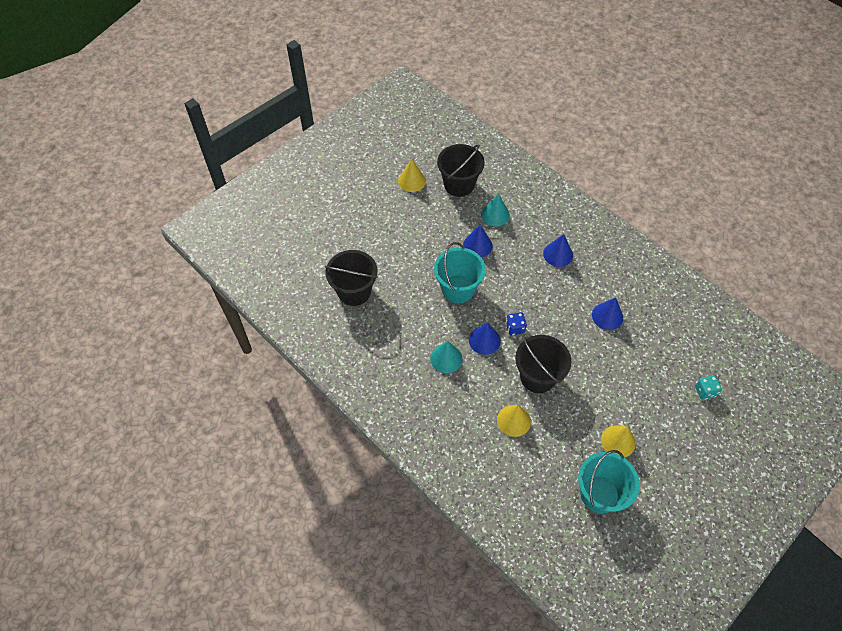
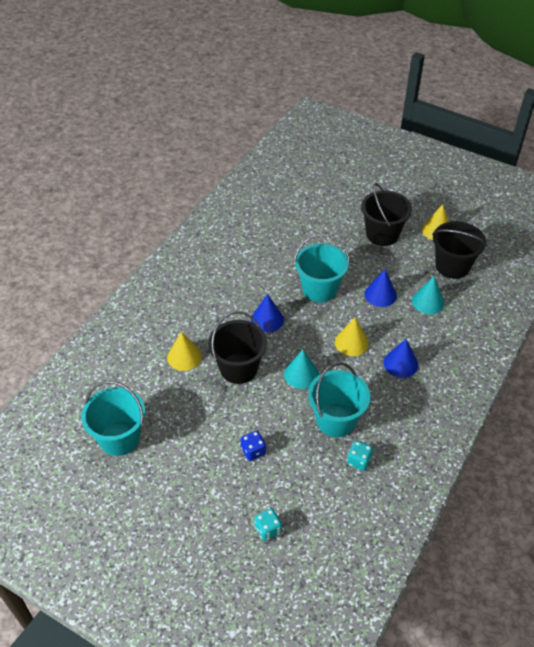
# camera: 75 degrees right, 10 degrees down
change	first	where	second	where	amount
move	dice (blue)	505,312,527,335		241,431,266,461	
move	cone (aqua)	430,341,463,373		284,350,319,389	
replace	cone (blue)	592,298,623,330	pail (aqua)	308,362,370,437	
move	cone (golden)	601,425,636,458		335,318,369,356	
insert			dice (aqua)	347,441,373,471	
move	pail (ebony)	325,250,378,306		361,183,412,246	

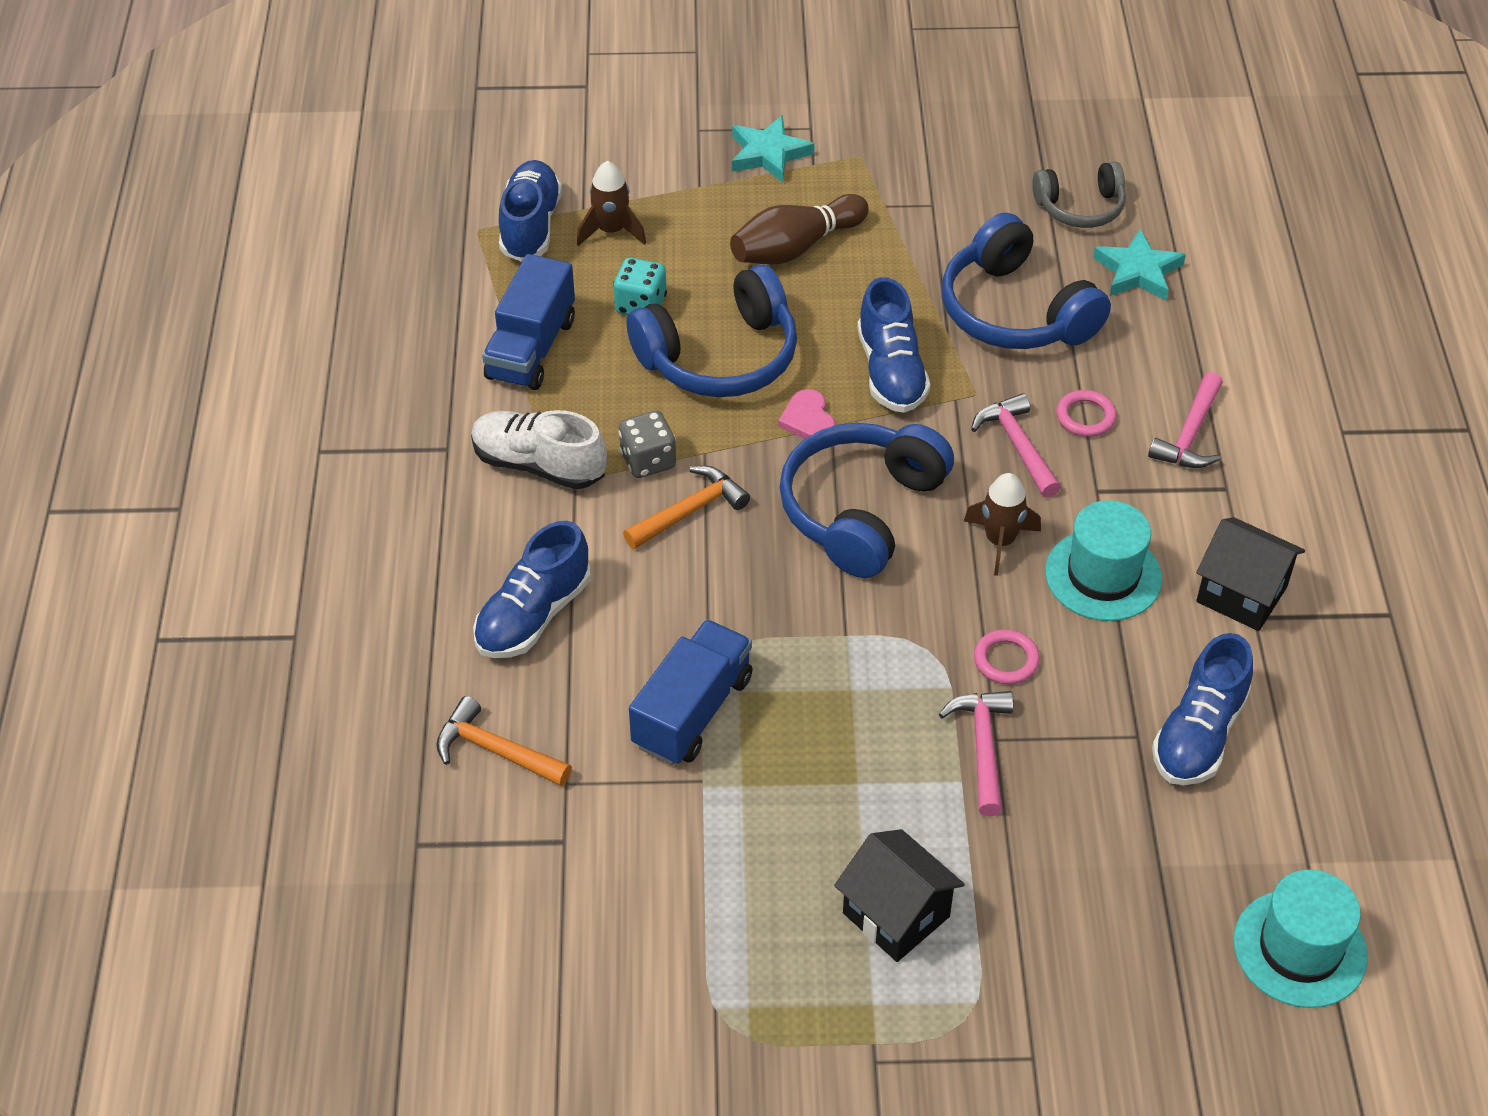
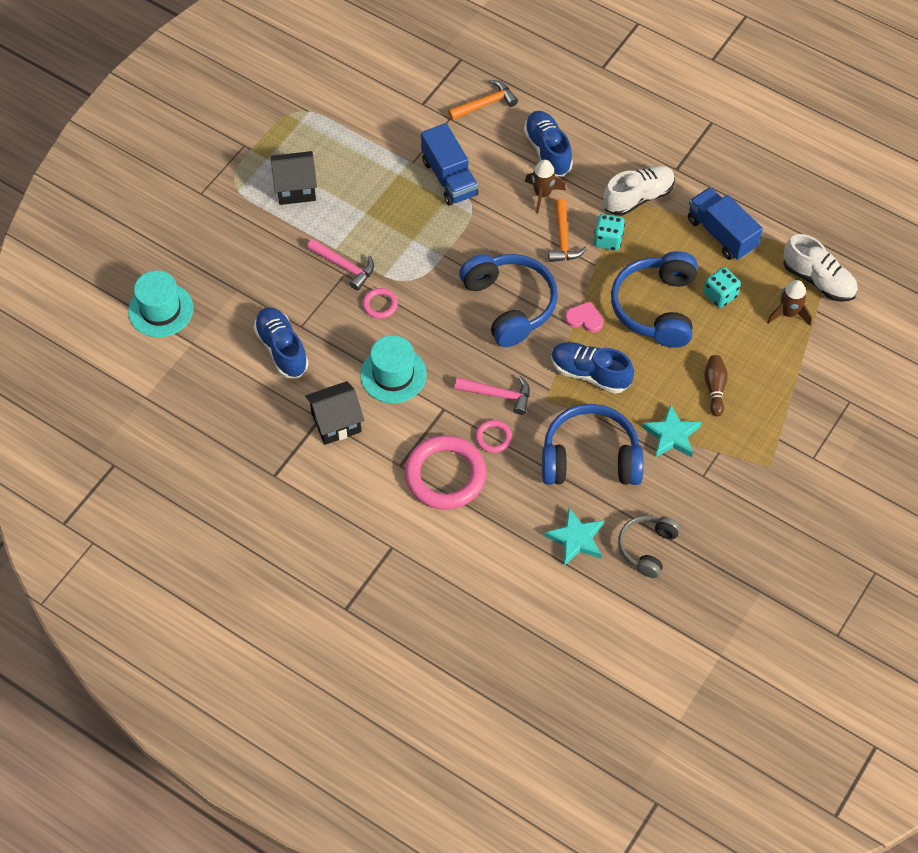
# camera: 125 degrees right, 10 degrees up
change	first	where	second	where	amount
replace	carpenter's hammer (pink)	1148,372,1223,468	ring (pink)	405,435,487,510	
move	toy rocket (dark brown)	964,473,1041,576		525,160,566,214	
recolor	dice (grey)	619,411,676,478	dice (aqua)	594,214,625,251	
move	star (aqua)	732,115,814,183		642,404,702,458	
resize	bowling pin (dark brown)	730,194,869,265		704,355,728,416	x0.62
recolor	shoe (blue)	499,160,562,262	shoe (snow-white)	783,234,858,302	

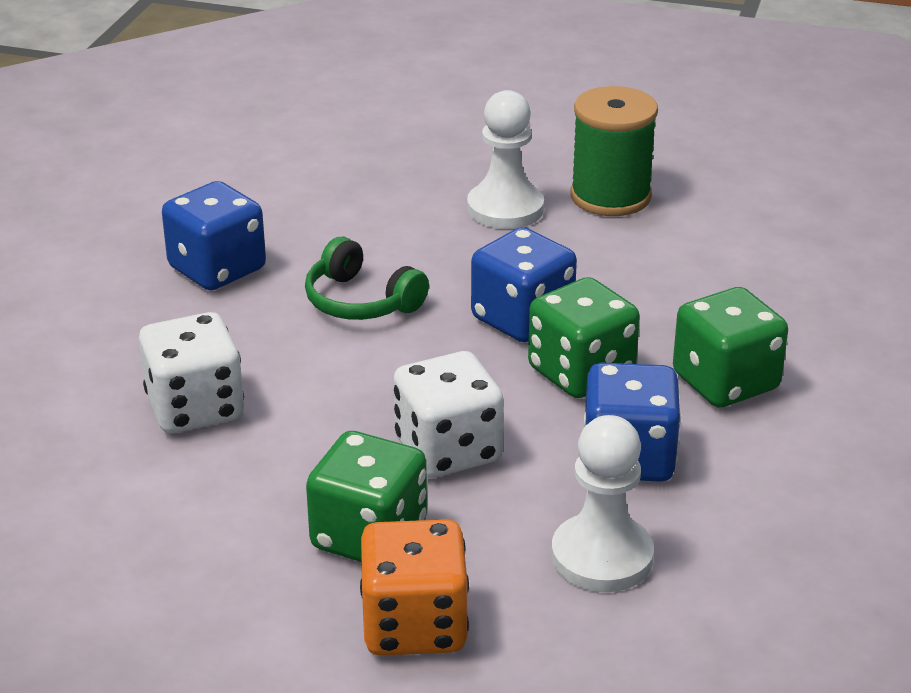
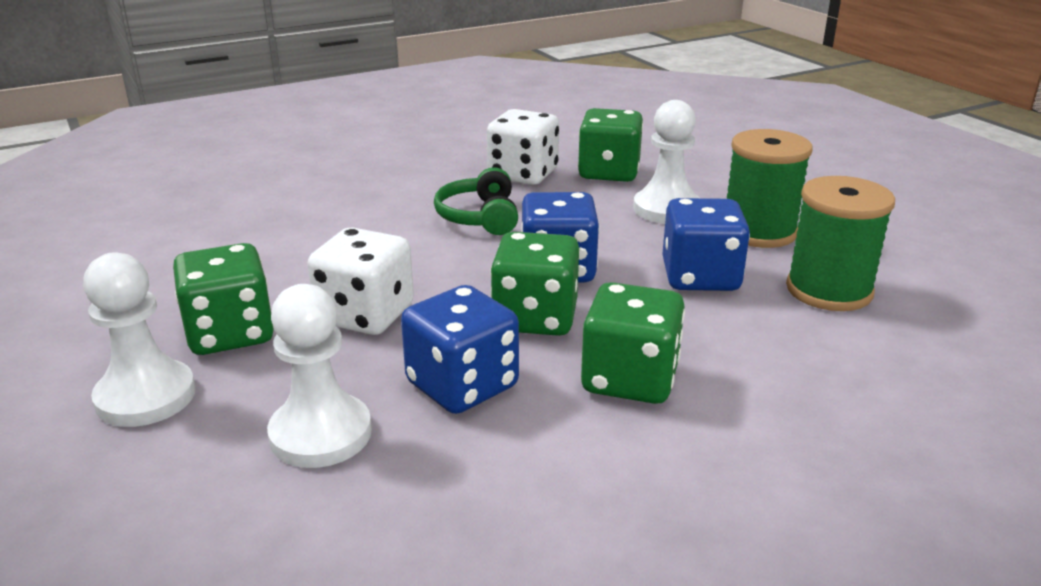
# camera: 45 degrees right, 5 degrees down
change	first	where	second	where	amount
replace	dice (orange-coloured)	360,519,469,656	game pawn (snow-white)	83,252,196,427	
move	dice (snow-white)	139,312,244,433		487,109,559,185	
insert			dice (leaf-green)	578,108,643,182	
move	dice (blue)	162,181,266,290		662,198,750,291	
insert			bobbin (leaf-green)	786,176,895,311	

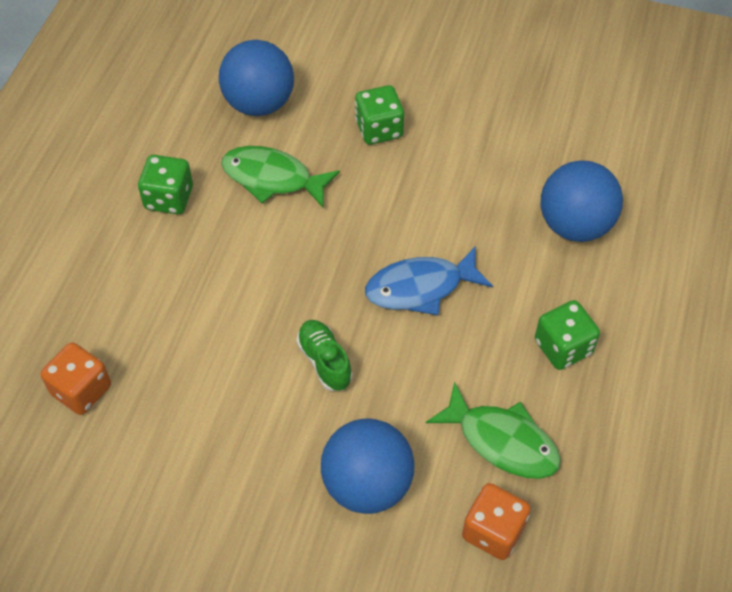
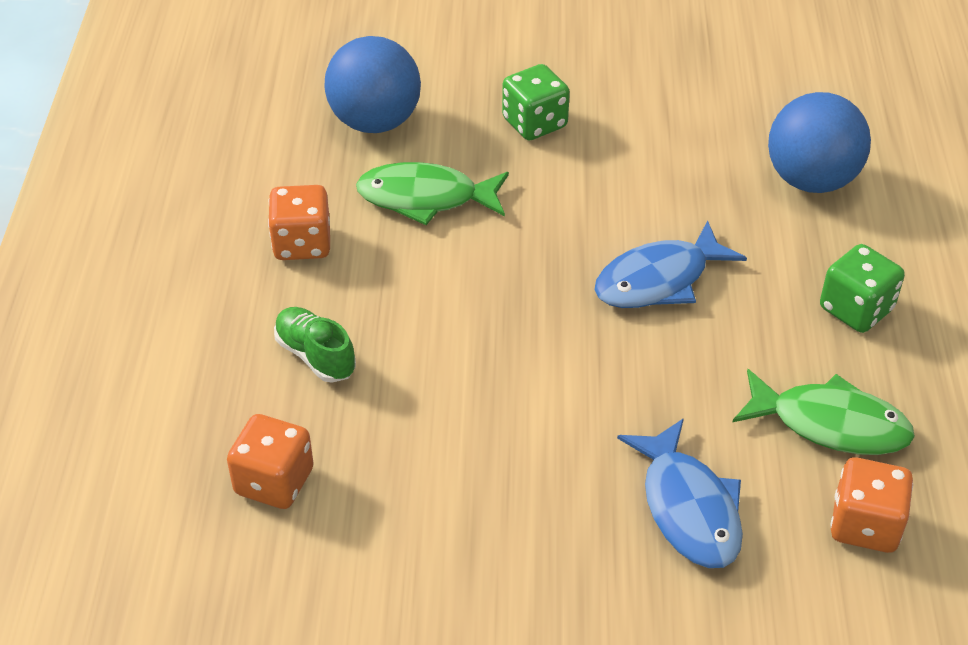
# camera: 15 degrees left, 10 degrees down
change	first	where	second	where	amount
recolor	dice (leaf-green)	138,155,193,214	dice (orange-coloured)	268,185,330,260	
move	shoe (leaf-green)	296,320,353,391		274,307,356,383	
replace	play ball (blue)	321,419,414,514	fish (blue)	617,418,743,568	

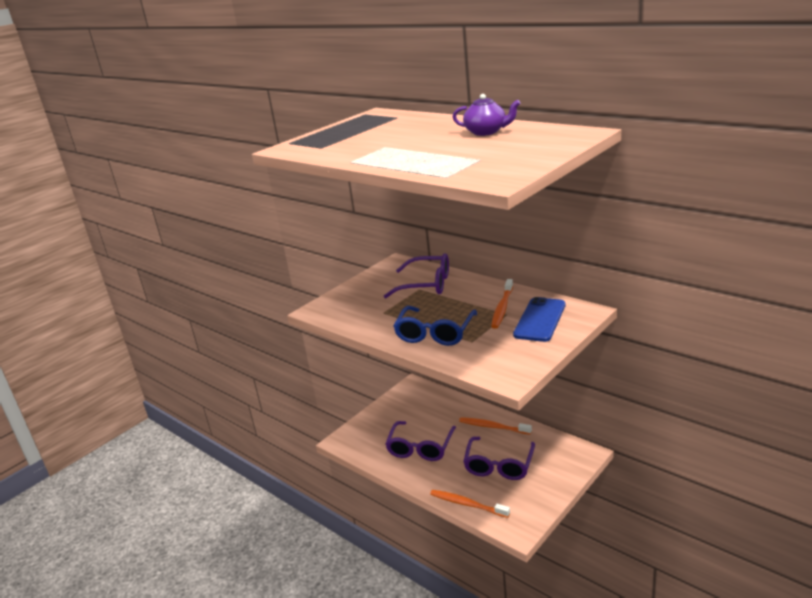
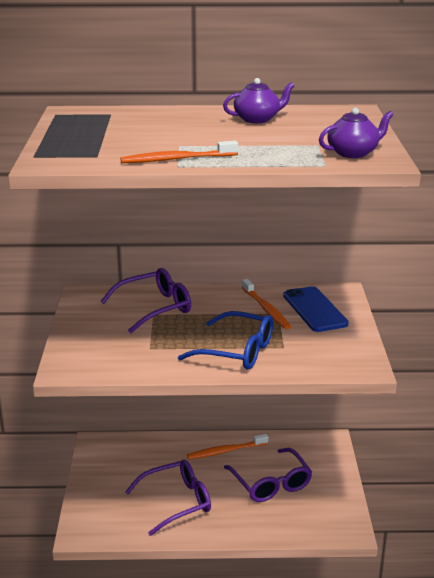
# camera: 45 degrees left, 0 degrees up
change	first	where	second	where	amount
move	toothbrush (orange-coloured)	430,490,510,518		120,141,238,163	
rotate	spectacles (royal purple)	385,421,456,461		125,460,211,536	90 degrees counterclockwise
rotate	spectacles (blue)	394,306,477,346		178,311,273,370	45 degrees counterclockwise
insert			tea pot (royal purple)	319,108,393,158	

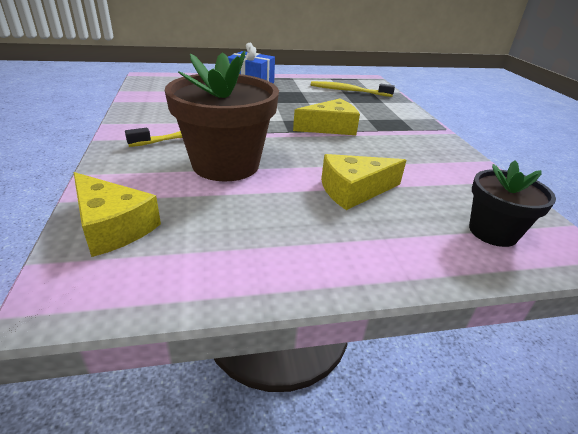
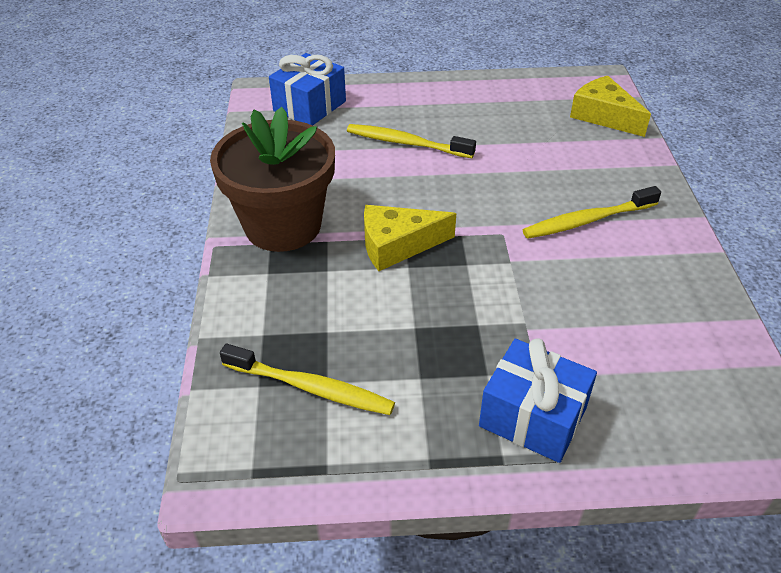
# camera: 170 degrees left, 10 degrees up
change	first	where	second	where	amount
move	plant pot (dark brown)	165,50,279,182		210,107,335,252	
replace	plant pot (ebony)	469,160,556,247	gift (blue)	269,53,346,125	
replace	piece of cheese (golden)	321,154,407,210	toothbrush (golden)	347,124,476,158	

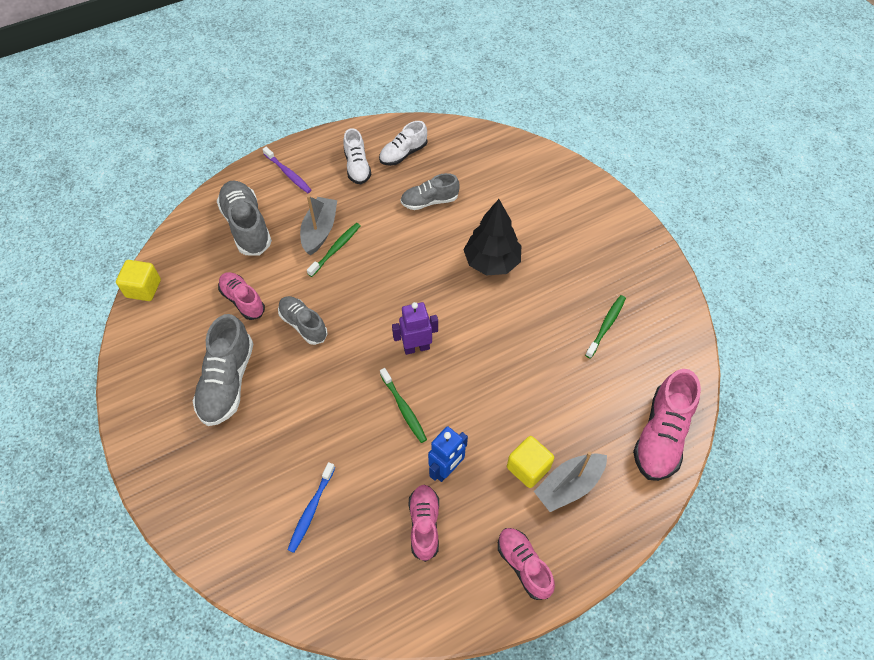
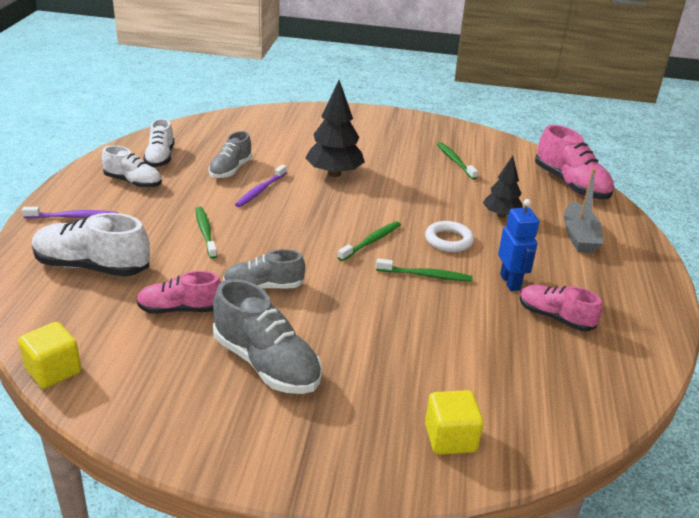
# camera: 55 degrees left, 25 degrees down
change	first	where	second	where	amount
recolor	shoe (grey)	217,180,272,256	shoe (snow-white)	32,213,150,277	
insert			toothbrush (royal purple)	235,165,287,207	
replace	robot (royal purple)	392,302,438,355	toothbrush (leaf-green)	338,221,401,261	
insert			ring (snow-white)	425,221,474,252	
move	solid cube (golden)	507,436,554,488		425,390,484,455	
insert			fir tree (ebony)	483,156,523,218	
delete	toothbrush (blue)	288,462,335,553			
delete	boat (grey)	300,195,337,255			
delete	shoe (pink)	498,528,555,600			

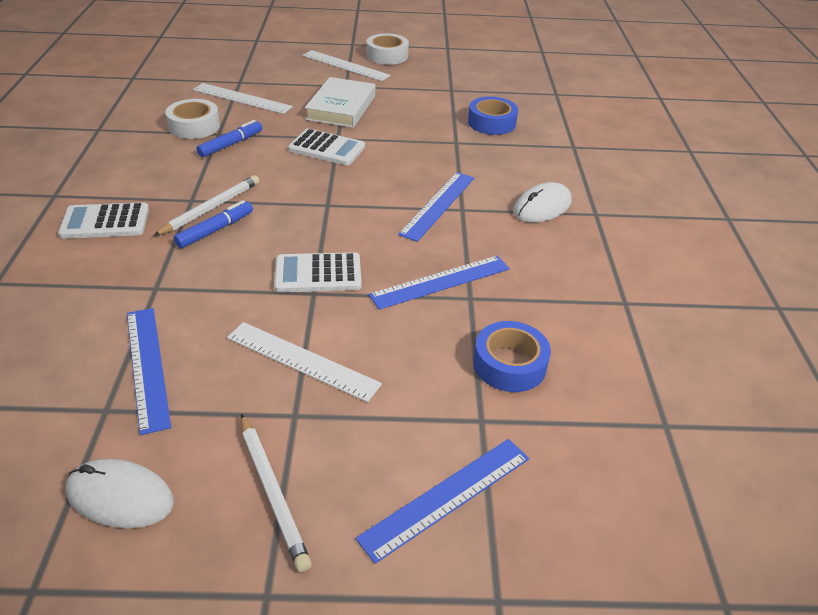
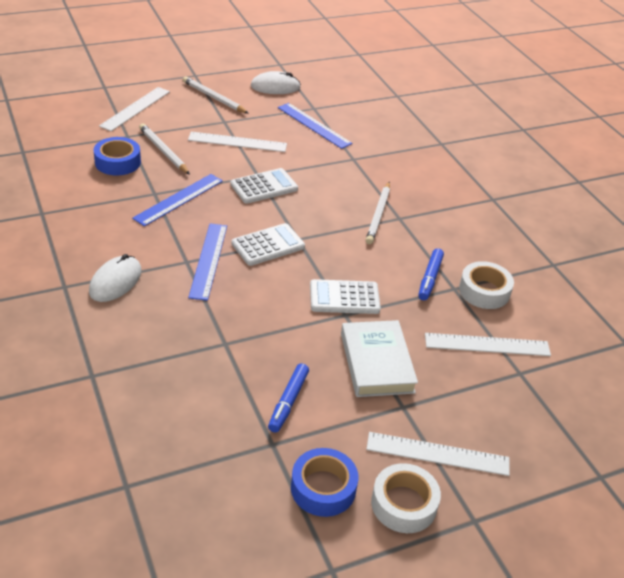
# camera: 155 degrees right, 0 degrees up
change	first	where	second	where	amount
recolor	ruler (blue)	356,439,529,564	ruler (snow-white)	99,87,170,131	
insert			pencil (snow-white)	139,123,190,175	
move	pocket calculator (snow-white)	58,202,149,239		231,223,305,266	
move	felt pen (blue)	173,200,253,248		268,363,309,433	
move	roll of tape (blue)	468,96,518,135		291,448,358,517	

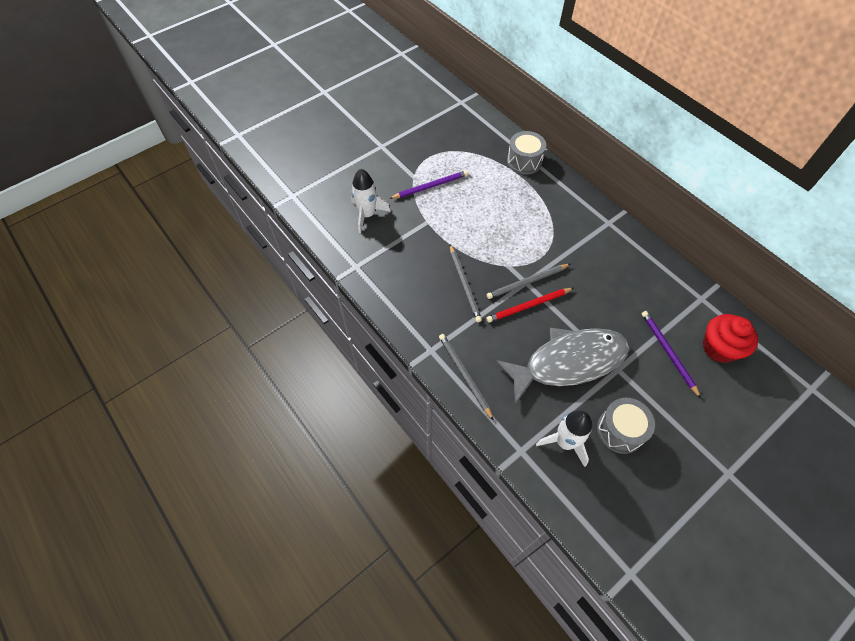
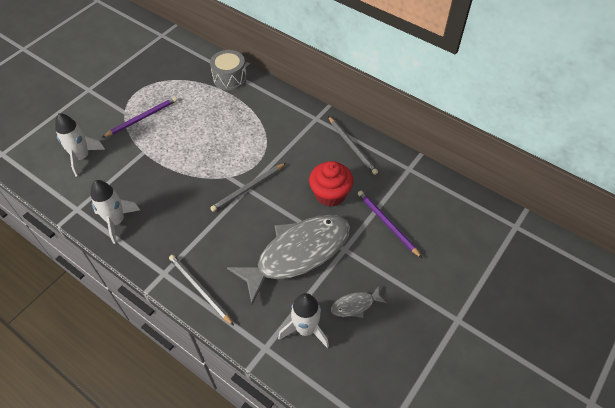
# camera: 15 degrees left, 5 degrees down
change	first	where	second	where	amount
insert			toy rocket (snow-white)	90,180,140,244	
move	fairy cake (crimson)	703,314,758,363		309,161,353,207	
move	pencil (grey)	450,245,482,322		328,116,378,175	
replace	drum (grey)	597,398,655,454	fish (grey)	331,286,387,318	
delete	pencil (crimson)	486,288,573,323			

